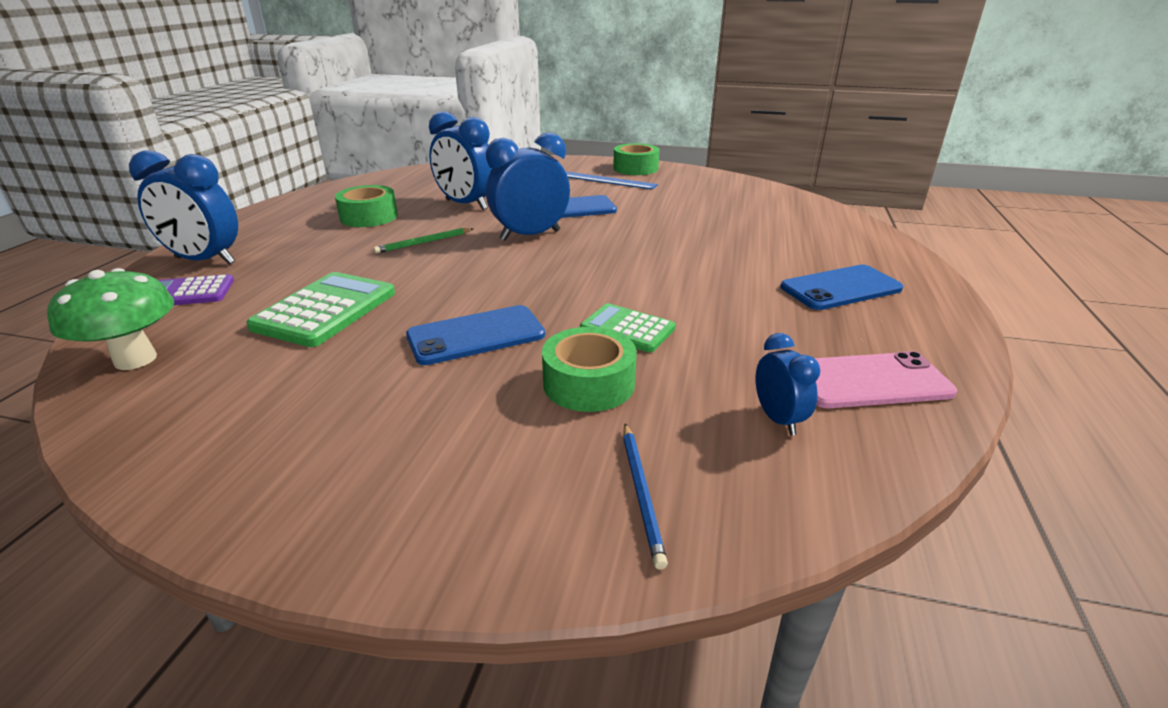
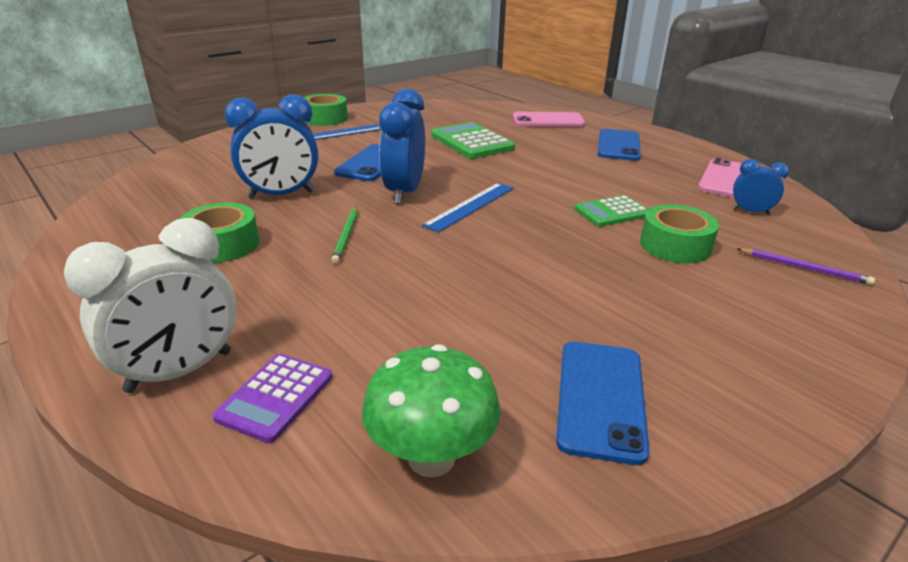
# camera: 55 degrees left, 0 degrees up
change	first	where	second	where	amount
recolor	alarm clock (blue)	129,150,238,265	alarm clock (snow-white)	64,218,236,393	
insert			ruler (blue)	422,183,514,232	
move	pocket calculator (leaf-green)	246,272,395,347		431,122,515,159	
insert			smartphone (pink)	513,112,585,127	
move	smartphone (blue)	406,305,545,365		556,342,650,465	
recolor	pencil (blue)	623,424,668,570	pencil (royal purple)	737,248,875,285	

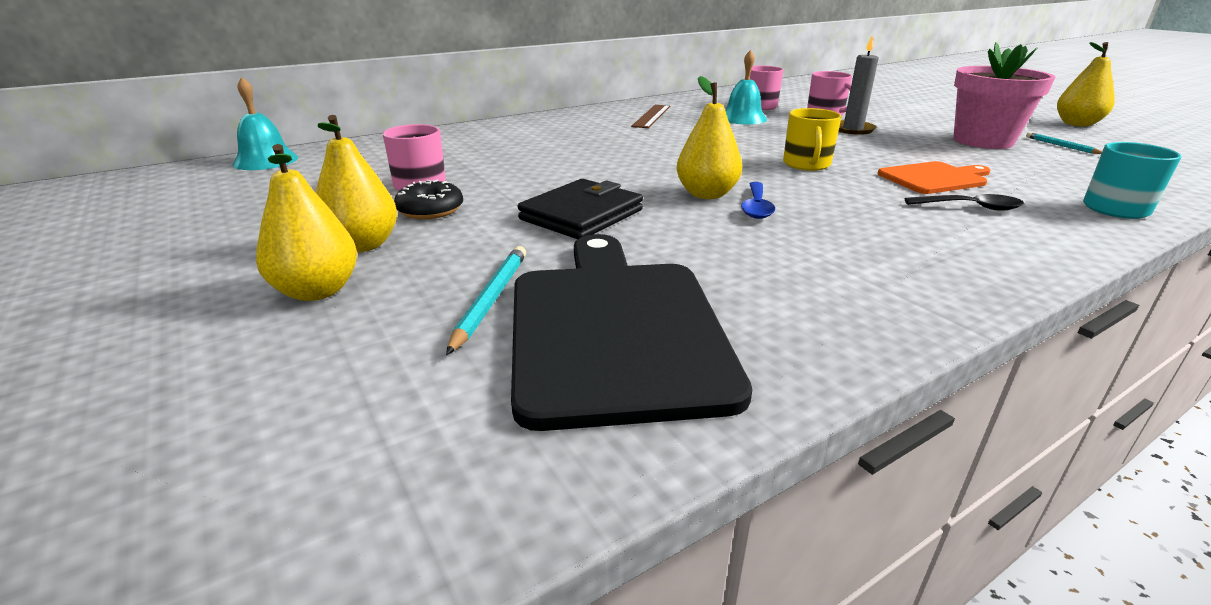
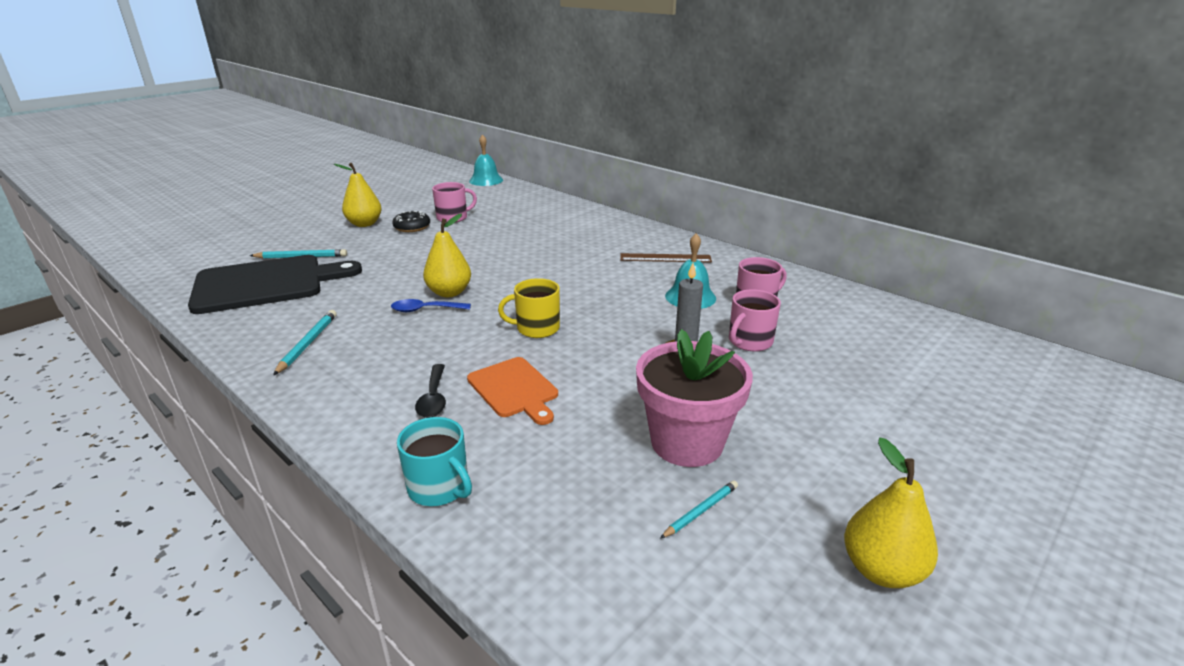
# camera: 75 degrees right, 0 degrees up
change	first	where	second	where	amount
insert			pencil (aqua)	273,310,337,375	
delete	pear fruit (golden)	256,144,357,301			
delete	billfold (ebony)	518,179,643,239			

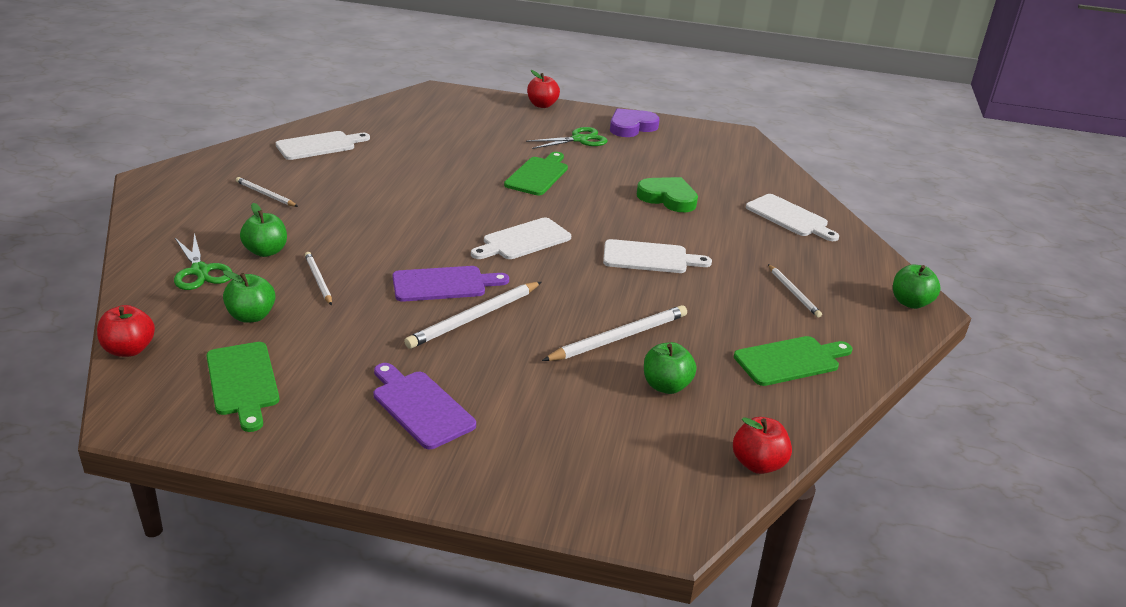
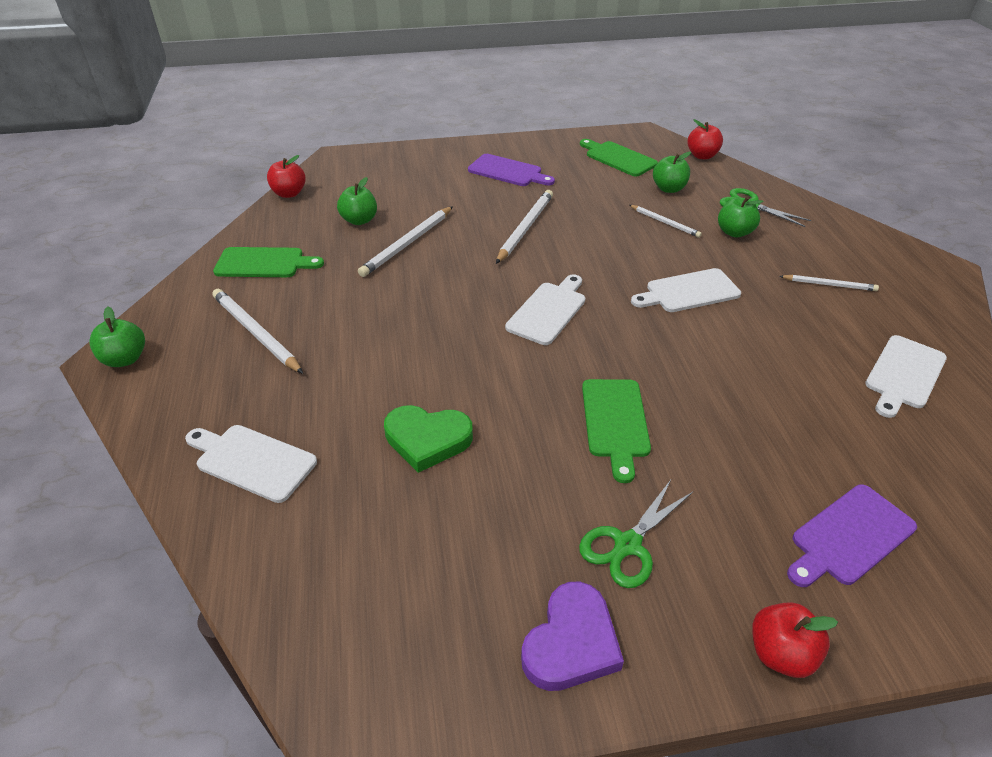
# camera: 160 degrees right, 10 degrees up
change	first	where	second	where	amount
resize	pencil (snow-white)	768,264,822,318		212,289,303,374	x1.66
rotate	bread board (leaf-green)	734,336,852,386		213,247,324,277	135 degrees counterclockwise
move	bread board (snow-white)	603,239,712,273		631,268,741,312	
move	bread board (royal purple)	393,266,509,302		787,484,917,587	

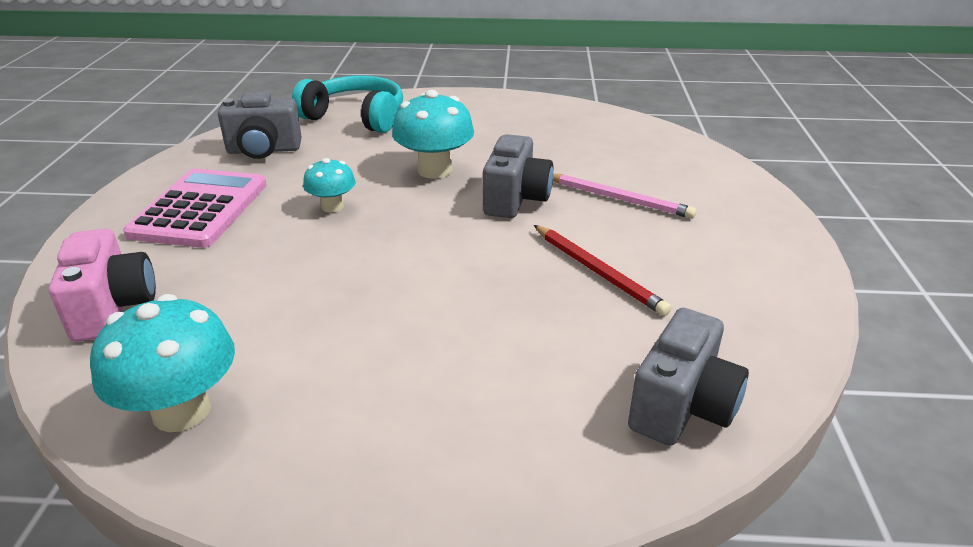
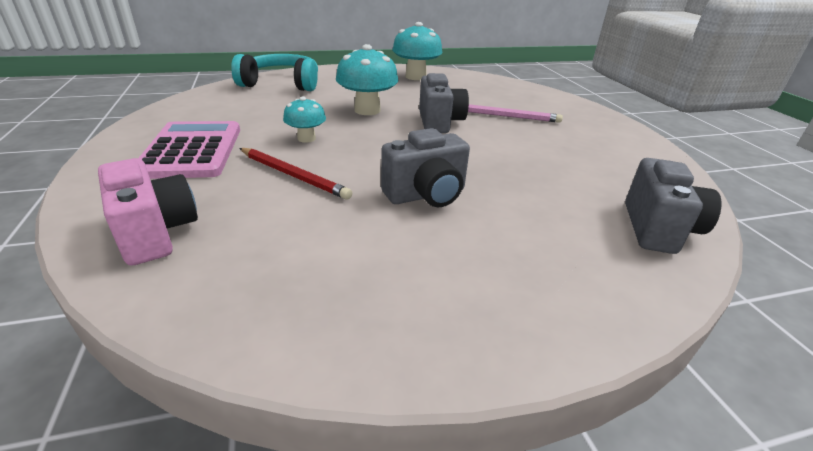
# camera: 20 degrees left, 0 degrees up
change	first	where	second	where	amount
move	pencil (crimson)	534,225,671,316		239,148,352,200	
move	camera (grey)	218,91,302,159		381,128,470,207	
move	toadstool (aqua)	90,294,235,432		392,22,442,80	

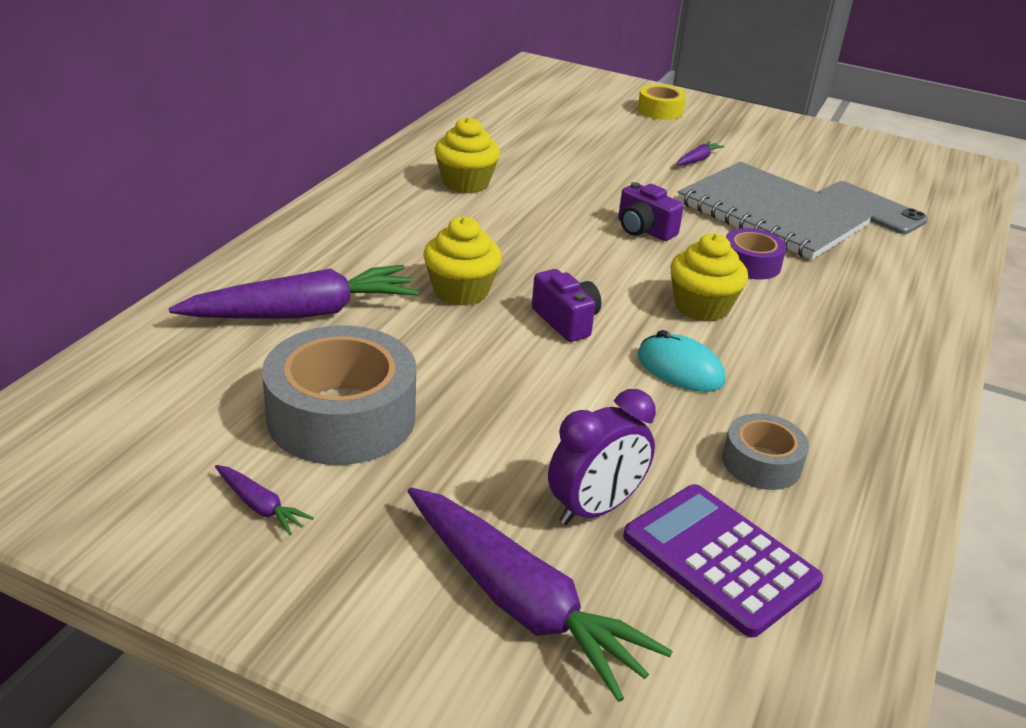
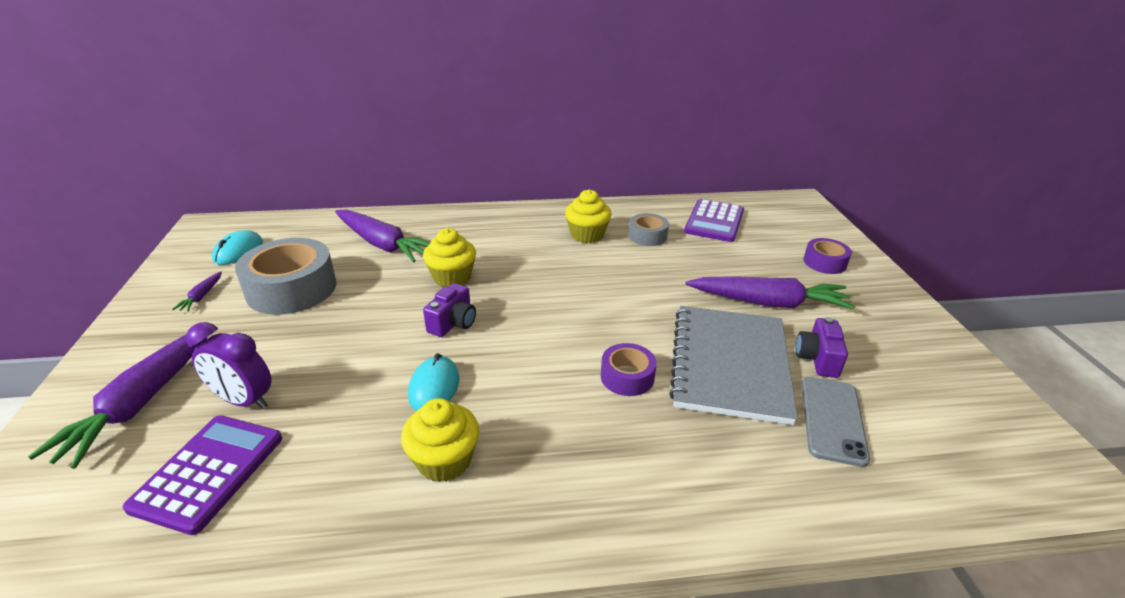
# camera: 60 degrees right, 0 degrees up
change	first	where	second	where	amount
insert			mouse (aqua)	212,230,263,265	
move	fairy cake (golden)	670,234,748,322		401,398,479,482	
move	roll of tape (grey)	722,413,809,490		628,213,669,246	
insert			pocket calculator (royal purple)	684,199,744,242	
resize	toy carrot (royal purple)	677,141,724,165		686,276,855,309	x2.34
move	camera (royal purple)	618,182,684,241		796,317,848,378	
recolor	roll of tape (golden)	638,84,686,120	roll of tape (royal purple)	803,238,852,274	

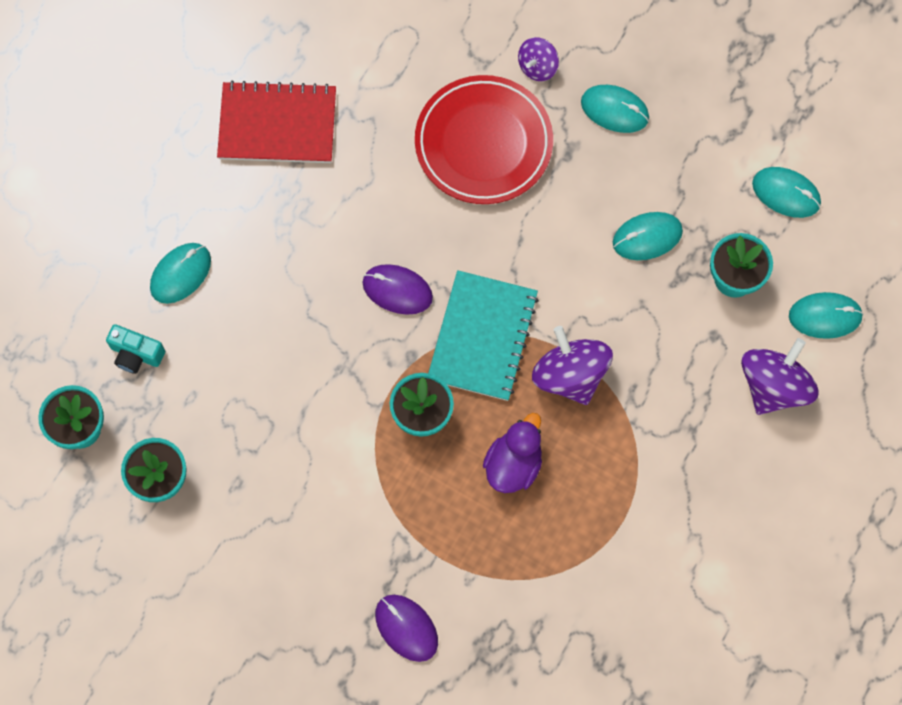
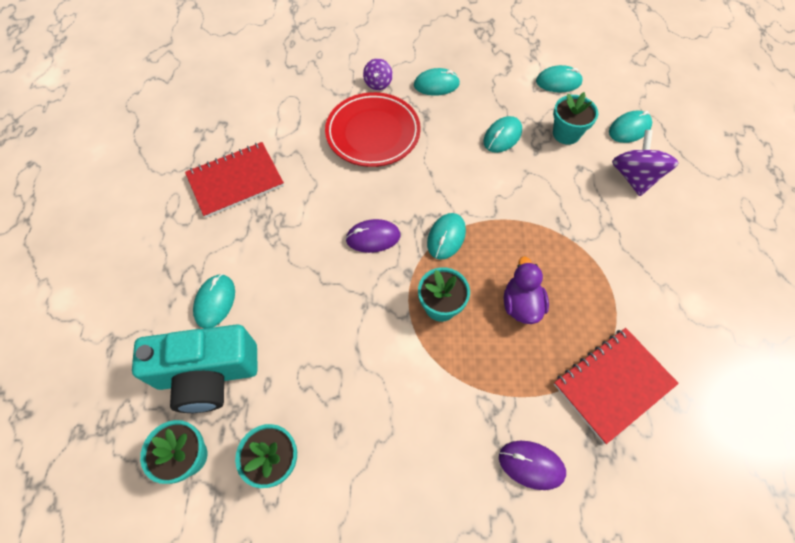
# camera: 30 degrees left, 10 degrees down
change	first	where	second	where	amount
resize	camera (aqua)	106,324,165,374		132,324,258,413	x2.23
replace	notepad (aqua)	429,270,539,401	mouse (aqua)	427,213,466,260	
insert			notepad (crimson)	554,328,679,444	
delete	toy top (royal purple)	532,326,613,405			

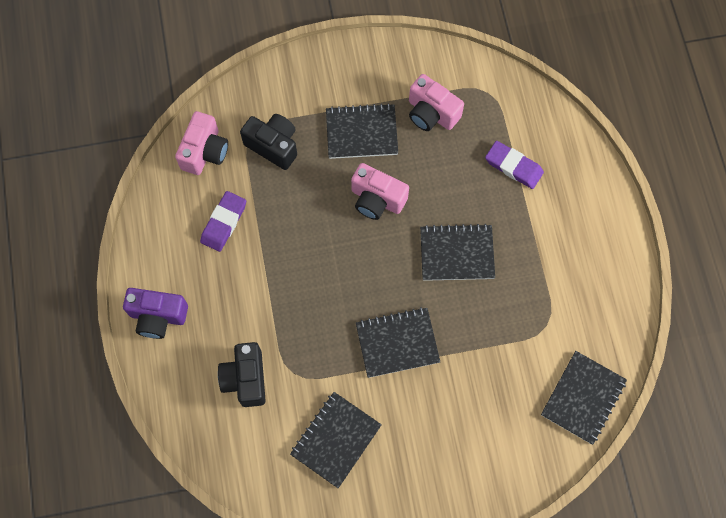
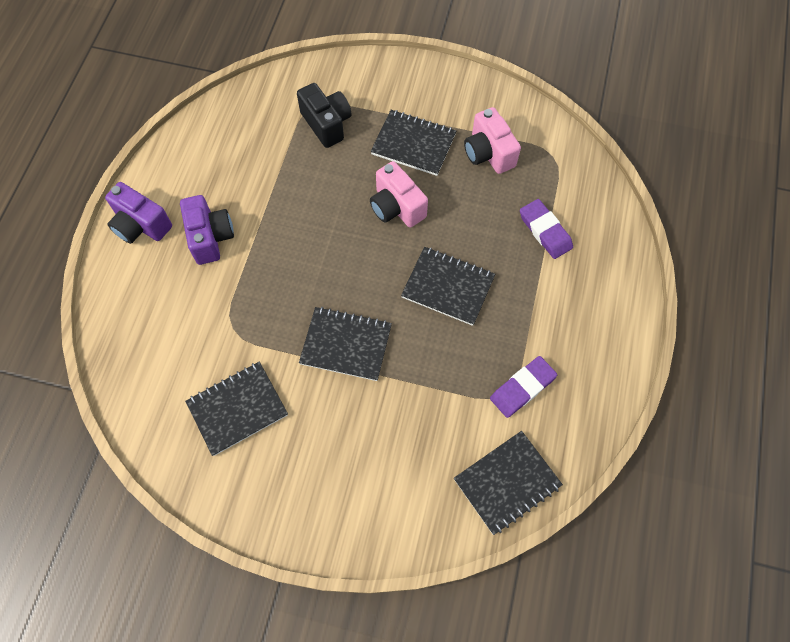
# camera: 25 degrees right, 5 degrees down
change	first	where	second	where	amount
insert			camera (royal purple)	180,195,234,265	
move	pencil eraser (royal purple)	200,191,246,252		490,356,557,418	
delete	camera (pink)	175,111,228,175			
delete	camera (ebony)	218,342,266,407			

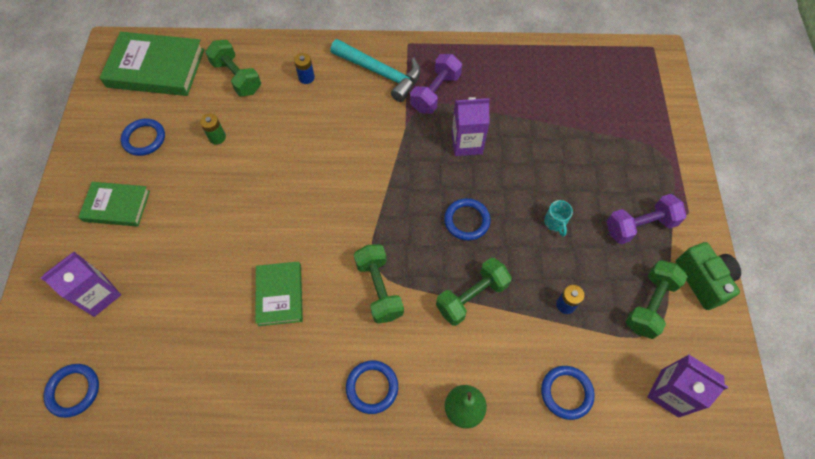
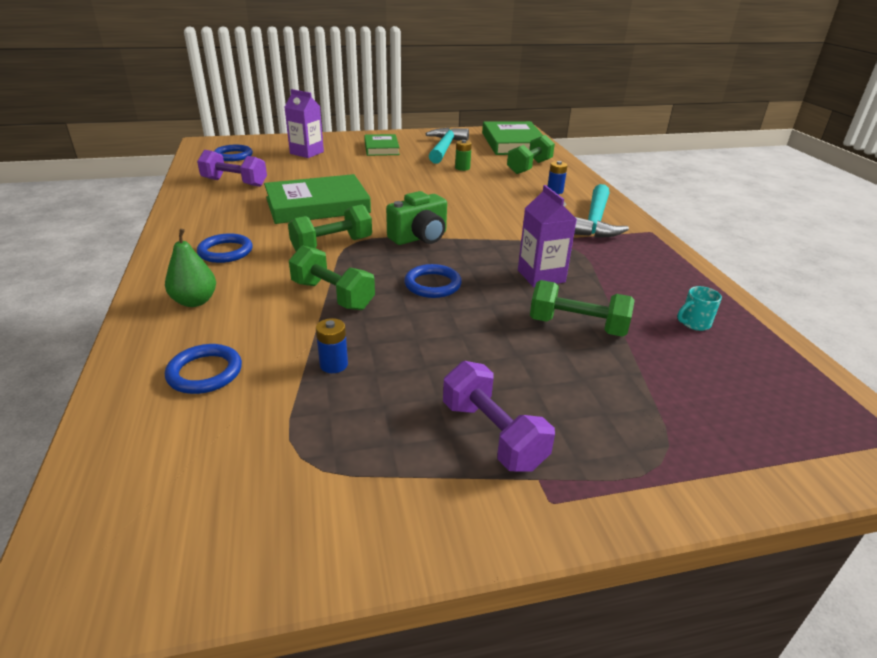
# camera: 75 degrees right, 30 degrees down
change	first	where	second	where	amount
move	free weight (royal purple)	410,54,462,114		197,150,267,187	
resize	hardback (leaf-green)	255,261,303,326		264,174,371,224	x1.67
move	camera (leaf-green)	676,242,741,310		386,191,447,245	
replace	ring (blue)	121,118,165,156	carpenter's hammer (aqua)	426,128,469,164	
move	free weight (leaf-green)	626,260,688,339		530,280,635,337	
move	coffee mug (aqua)	544,200,573,237		677,286,722,331	
delete	juice carton (royal purple)	647,354,728,418			

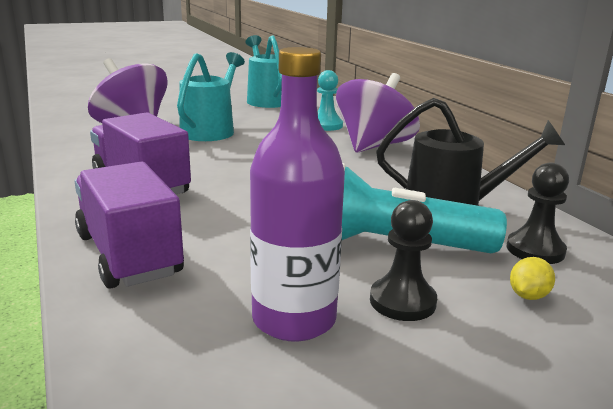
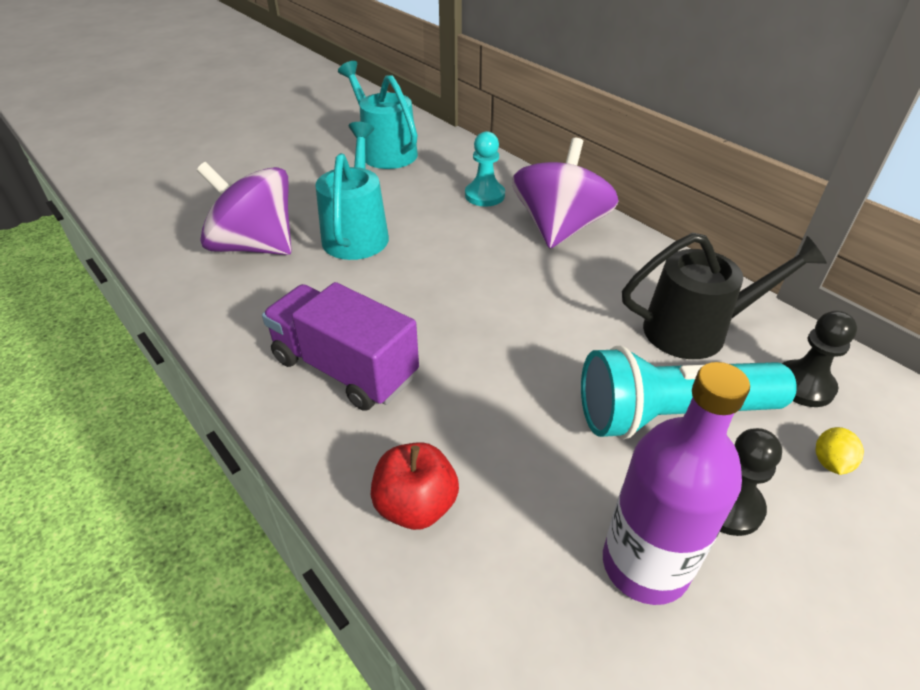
# camera: 15 degrees left, 20 degrees up
change	first	where	second	where	amount
replace	toy truck (royal purple)	75,162,184,289	apple fruit (crimson)	371,442,459,530	

